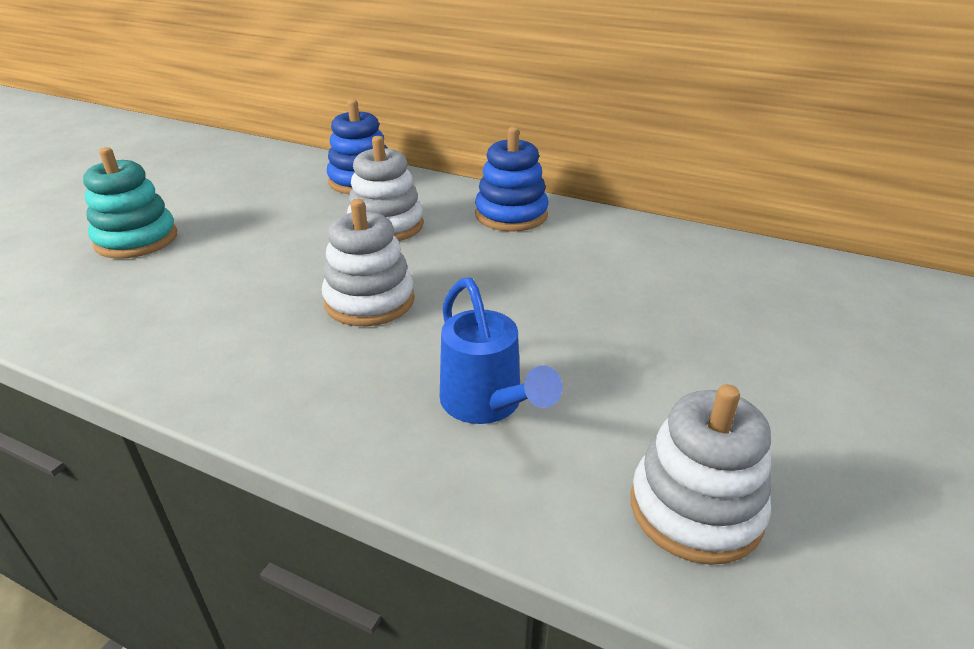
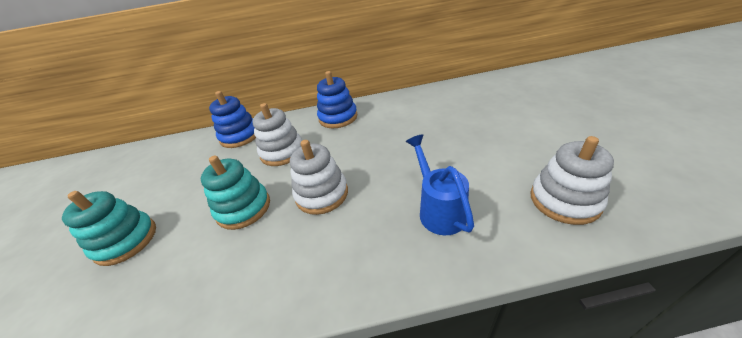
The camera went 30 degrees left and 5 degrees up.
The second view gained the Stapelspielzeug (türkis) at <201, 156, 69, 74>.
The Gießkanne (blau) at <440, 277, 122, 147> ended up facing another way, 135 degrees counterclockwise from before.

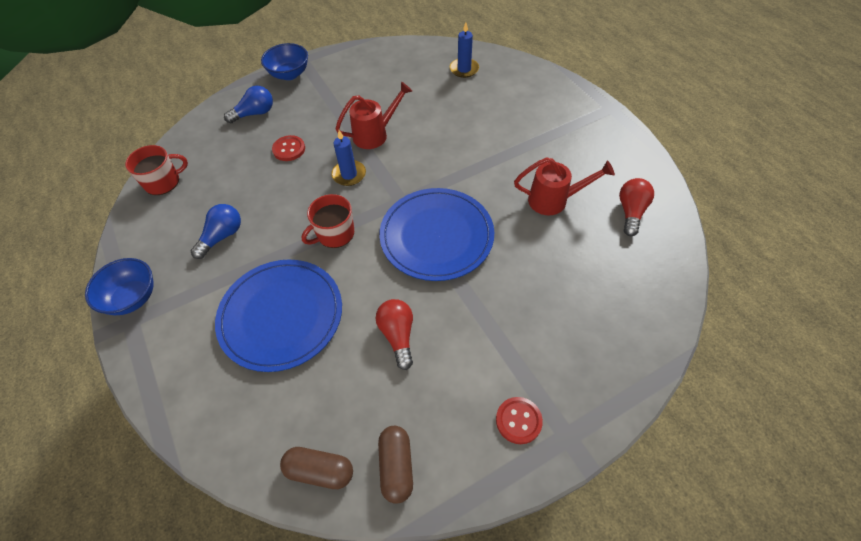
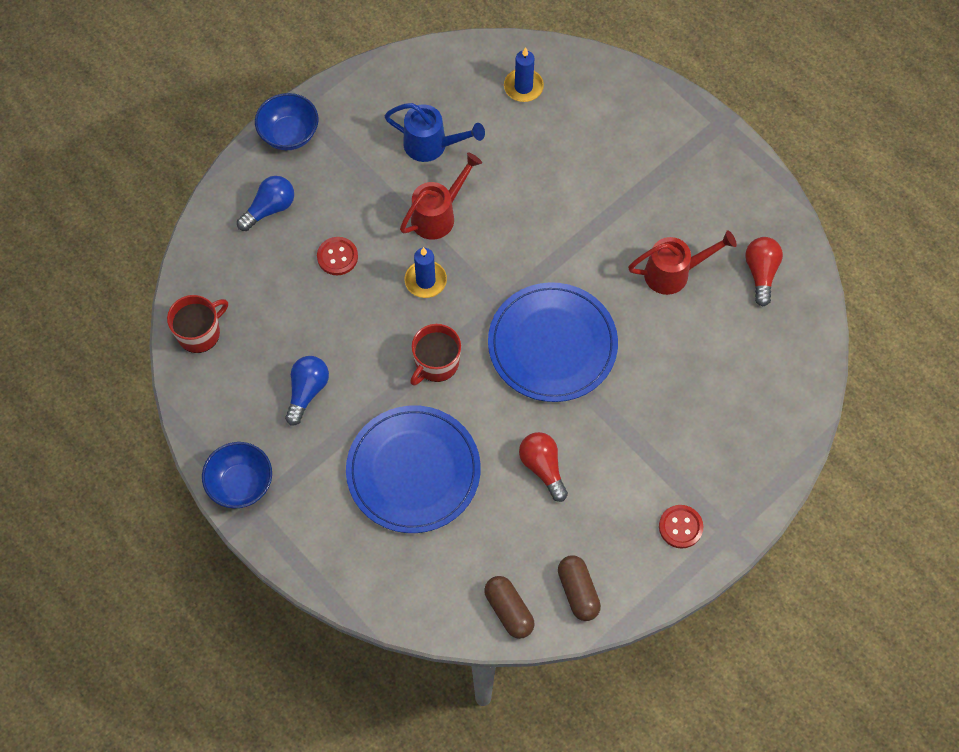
The camera went 15 degrees left and 10 degrees up.
The second view gained the Gießkanne (blau) at <385, 103, 100, 59>.
The Kapsel (braun) at <280, 447, 73, 42> ended up facing another way, 60 degrees clockwise from before.

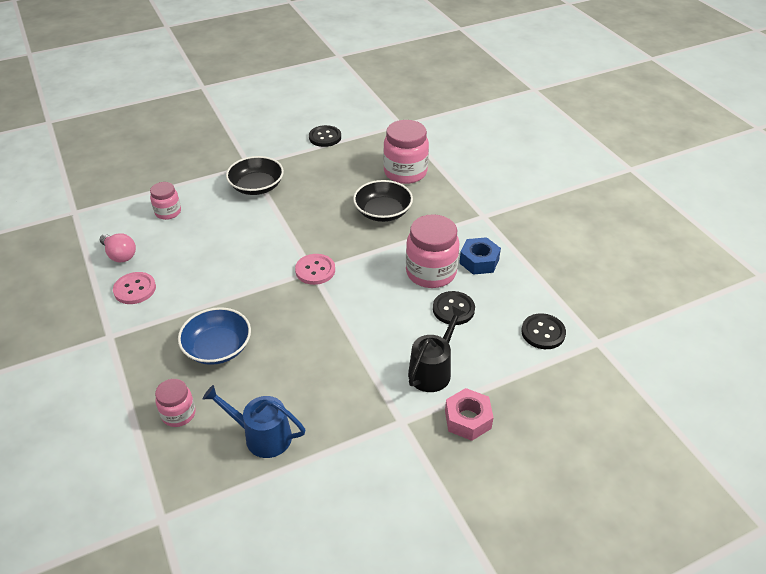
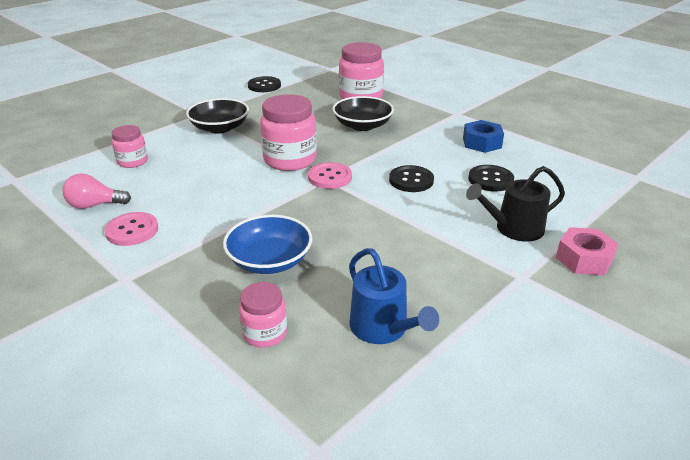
The camera went 20 degrees left and 10 degrees down.
The Glühbirne (rosa) at <100, 233, 36, 29> ended up facing another way, 150 degrees clockwise from before.
The Einmachglas (rosa) ended up elsewhere, having gone from <406, 214, 54, 74> to <260, 94, 57, 77>.
The Gießkanne (blau) at <203, 385, 102, 73> ended up facing another way, 120 degrees counterclockwise from before.
The Knopf (schwarz) ended up elsewhere, having gone from <521, 313, 45, 36> to <389, 165, 45, 27>.
The Gießkanne (schwarz) at <408, 306, 58, 86> ended up facing another way, 120 degrees counterclockwise from before.

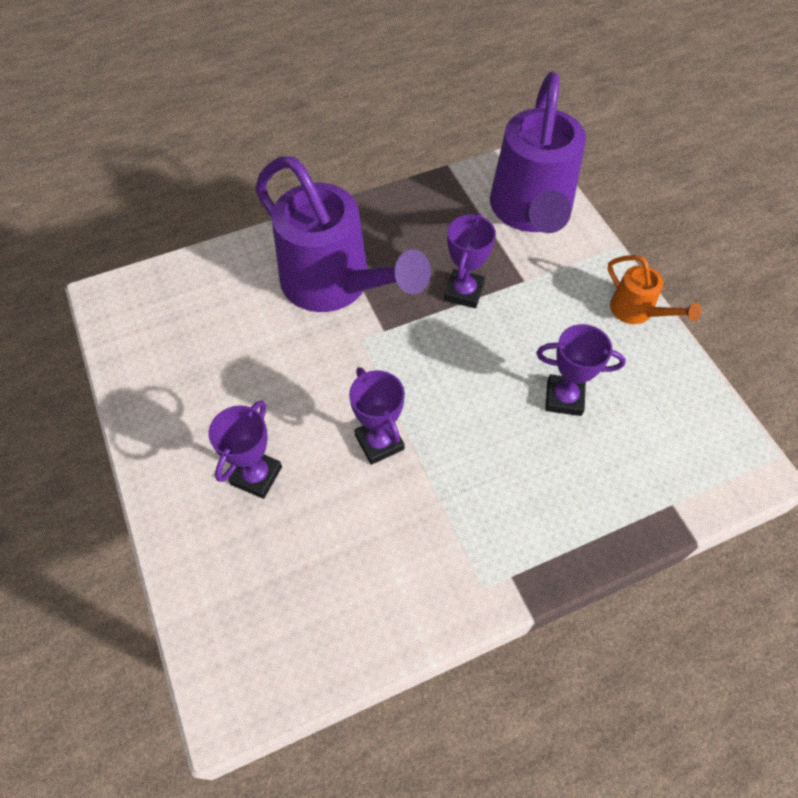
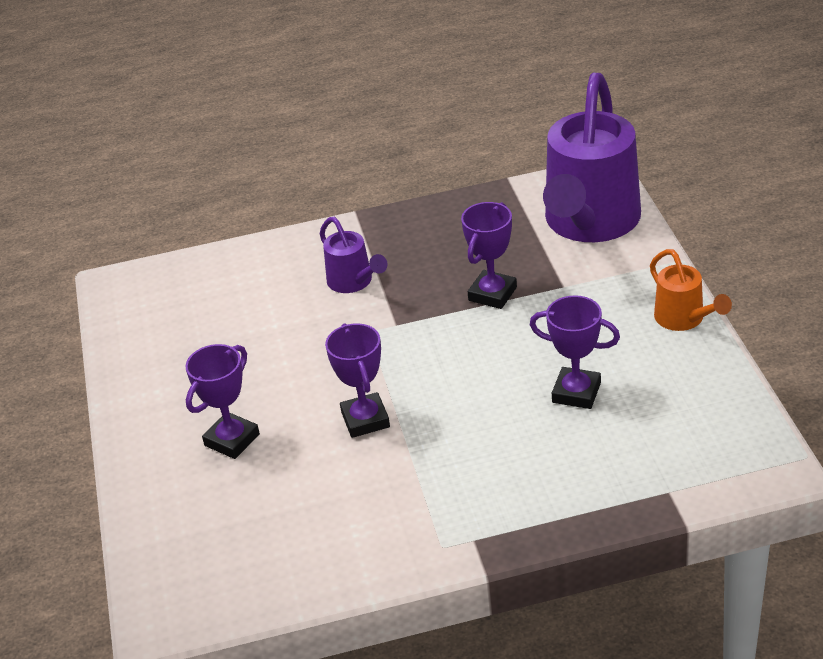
The camera went 15 degrees right and 20 degrees down.
The size of the Gießkanne (lila) at <255, 156, 176, 156> changed by a factor of 0.47.

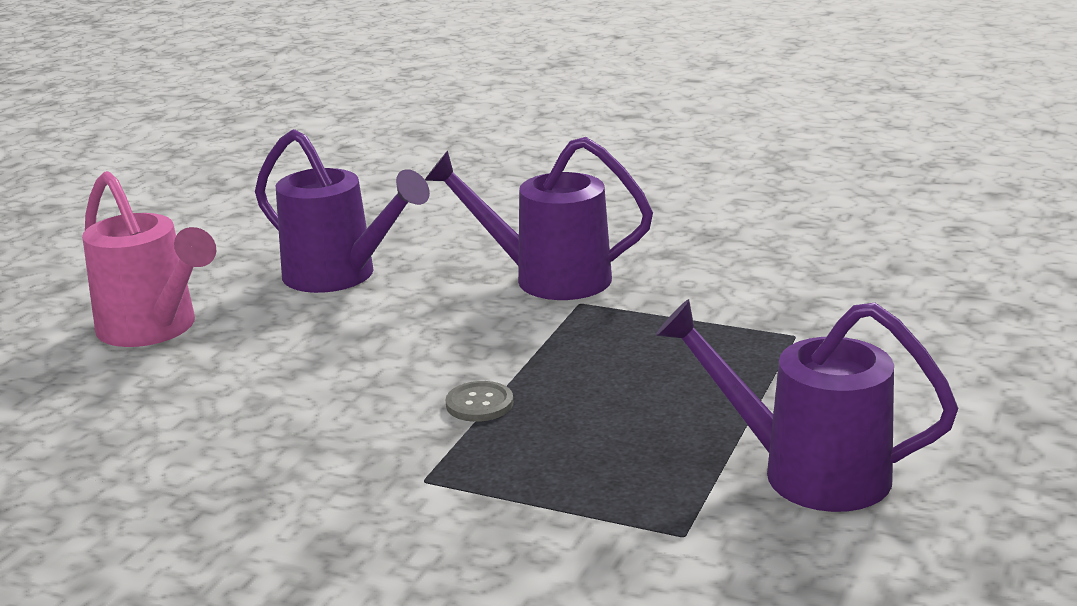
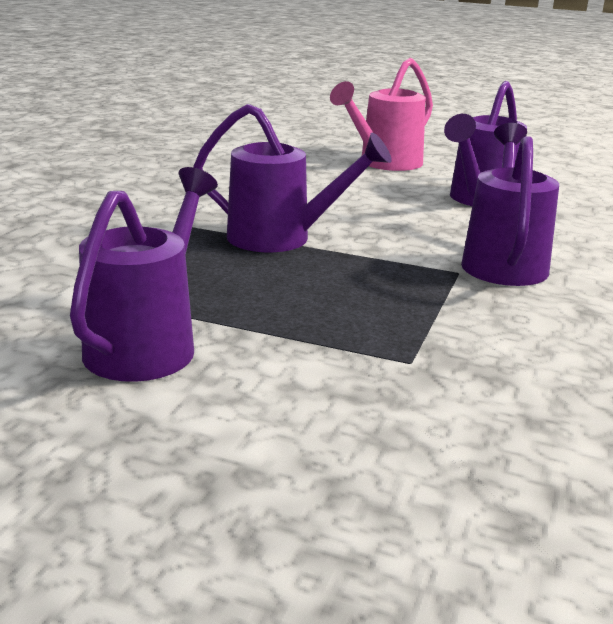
The camera went 85 degrees right and 0 degrees up.
Where the Knopf (grau) stood at <446, 381, 67, 41>, the Gießkanne (lila) came to stand at <193, 104, 199, 148>.

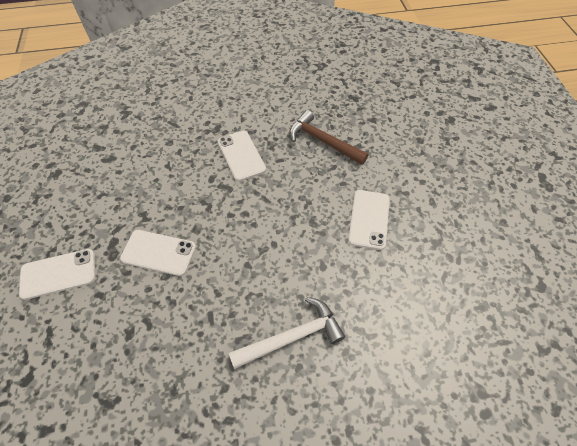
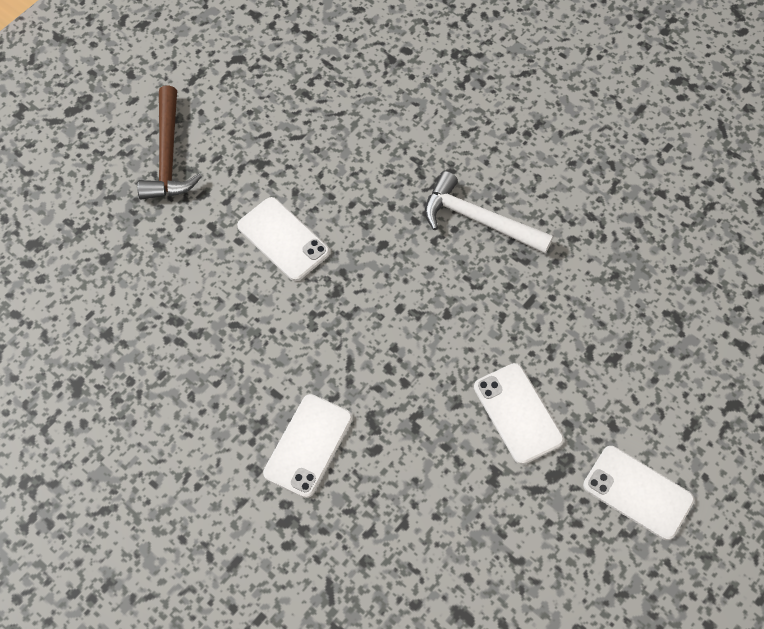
The camera went 130 degrees left and 5 degrees up.
The Hammer (braun) ended up elsewhere, having gone from <289, 110, 79, 55> to <137, 85, 65, 115>.
The Handy (weiß) at <348, 190, 42, 60> ended up facing another way, 75 degrees clockwise from before.

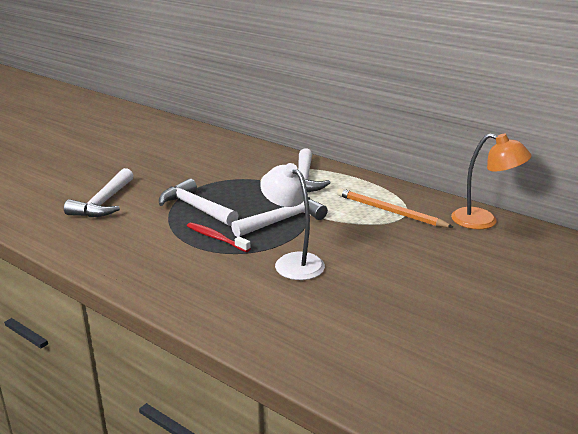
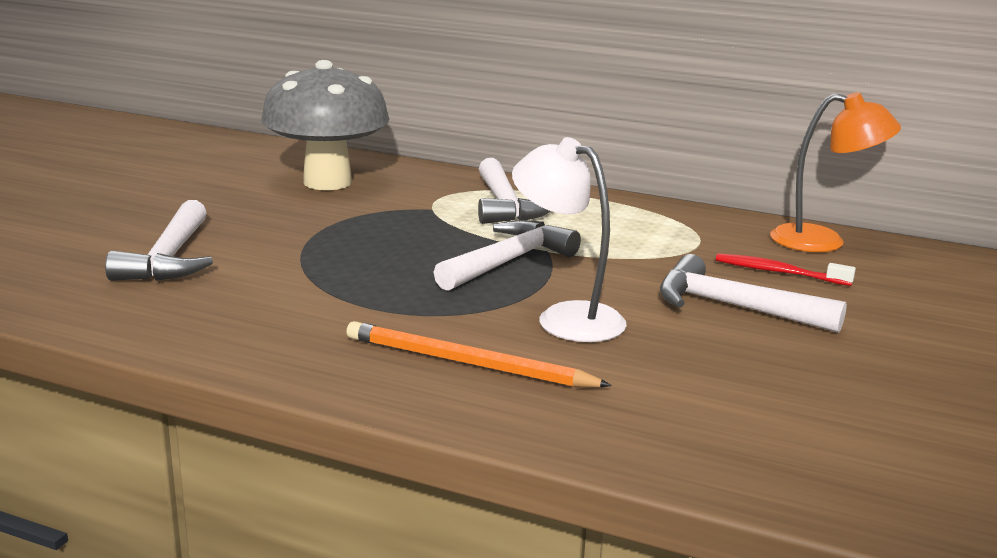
The camera went 15 degrees left and 5 degrees down.
The second view gained the Pilz (grau) at <261, 60, 128, 130>.
The Bleistift (orange) ended up elsewhere, having gone from <337, 188, 116, 40> to <346, 321, 266, 66>.
The Hammer (weiß) ended up elsewhere, having gone from <159, 179, 80, 47> to <660, 254, 187, 79>.
The Zahnbürste (rot) ended up elsewhere, having gone from <187, 222, 64, 30> to <716, 253, 140, 33>.

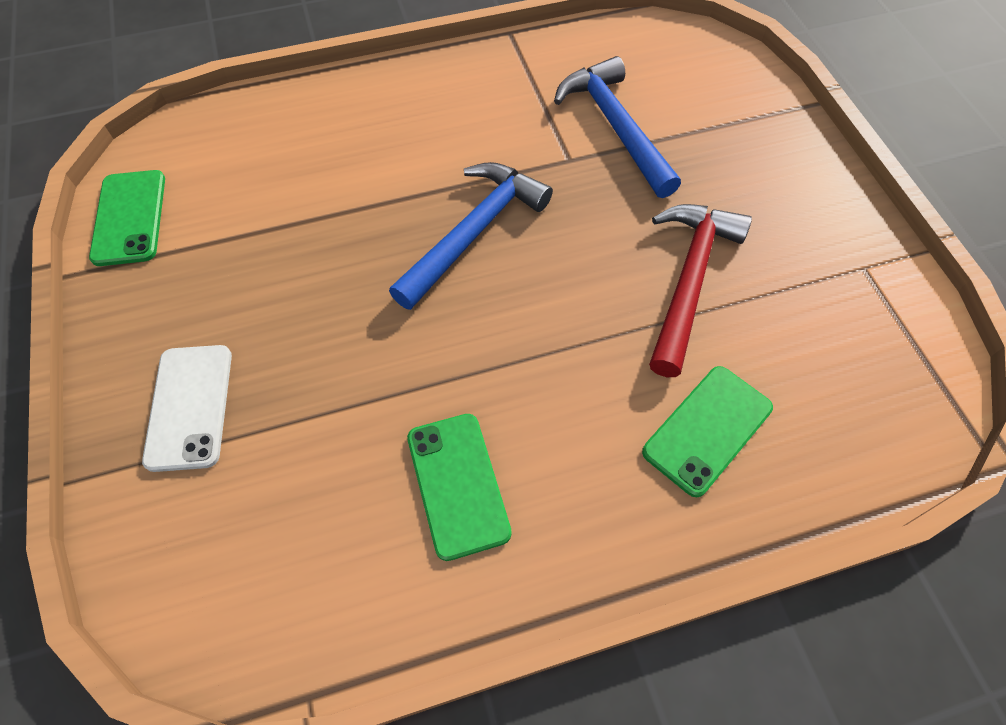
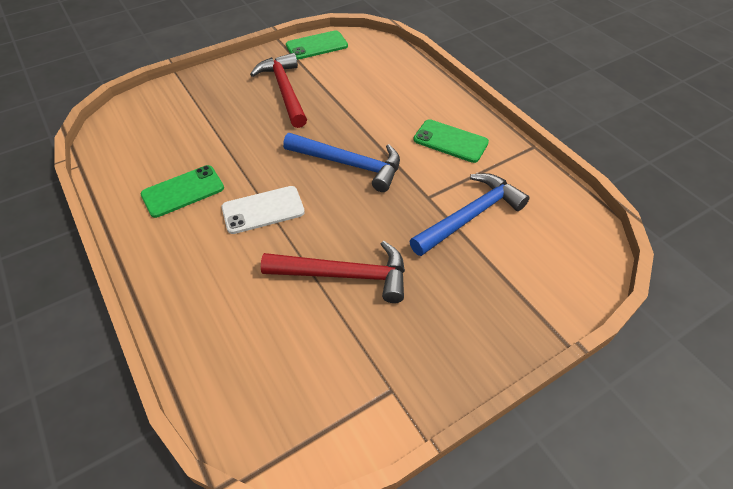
The camera went 75 degrees right and 10 degrees down.
The Handy (weiß) ended up elsewhere, having gone from <142, 345, 90, 127> to <221, 186, 84, 48>.
The second view gained the Hammer (rot) at <250, 53, 57, 75>.
The Handy (grün) ended up elsewhere, having gone from <642, 366, 131, 131> to <413, 119, 76, 44>.

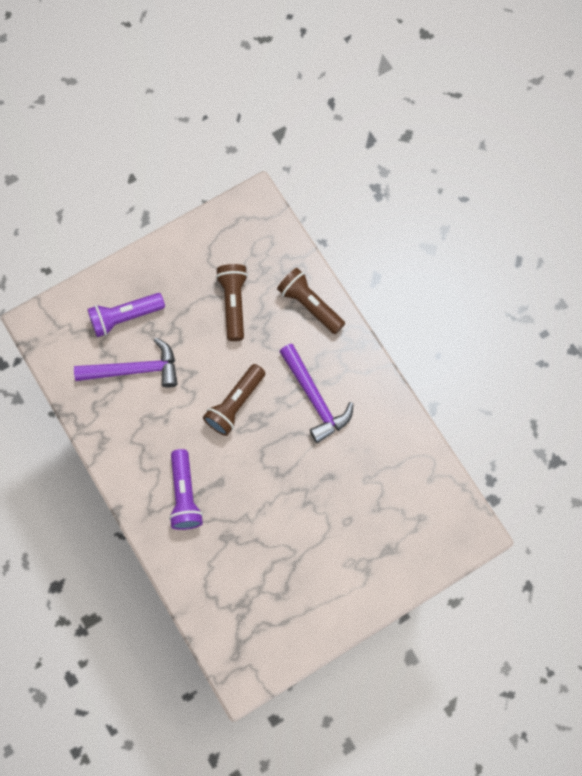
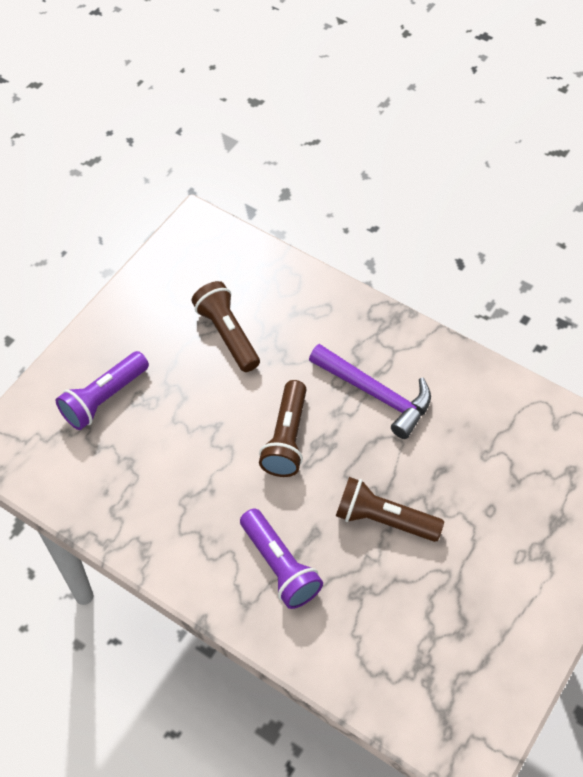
The camera went 25 degrees left and 15 degrees down.
The Taschenlampe (braun) ended up elsewhere, having gone from <277, 268, 68, 66> to <336, 477, 108, 65>.
The second view lost the Hammer (lila) at <74, 337, 104, 51>.

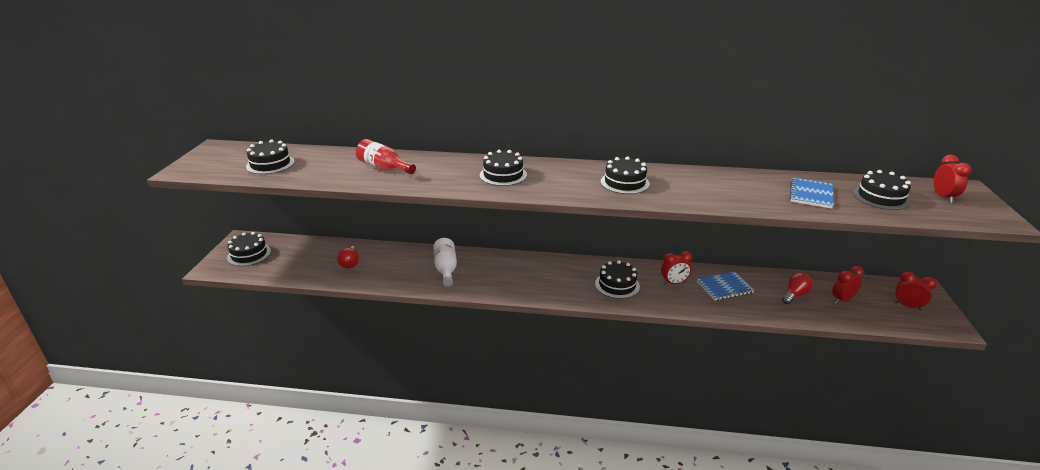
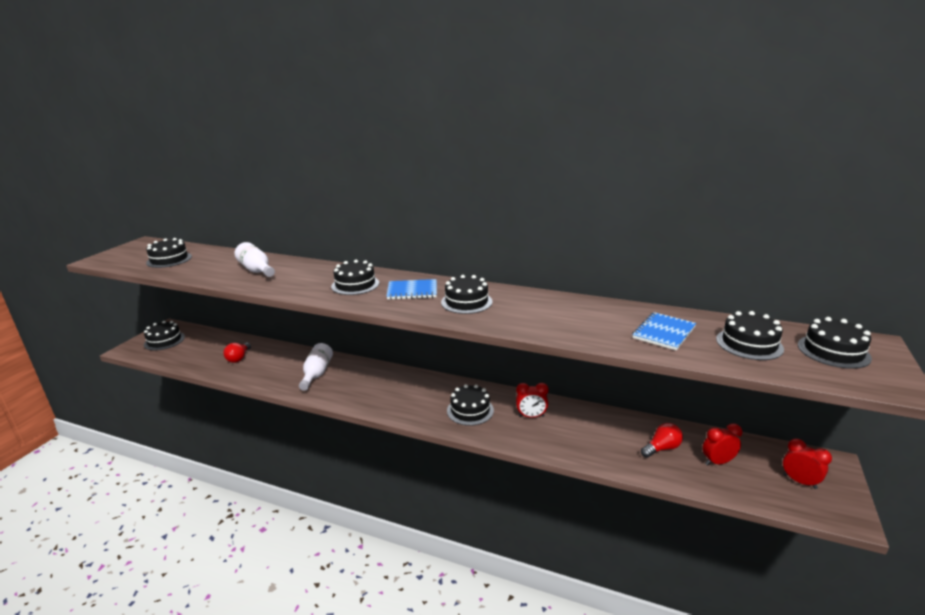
The camera went 15 degrees right and 5 degrees down.
What was the Flasche (rot) at <356, 139, 60, 35> turned into the Flasche (weiß) at <235, 242, 40, 35>.
The Notizbuch (blau) ended up elsewhere, having gone from <697, 272, 57, 28> to <386, 279, 51, 21>.
Where the Wecker (rot) stood at <933, 155, 38, 48>, the Kuchen (schwarz) came to stand at <798, 317, 74, 52>.

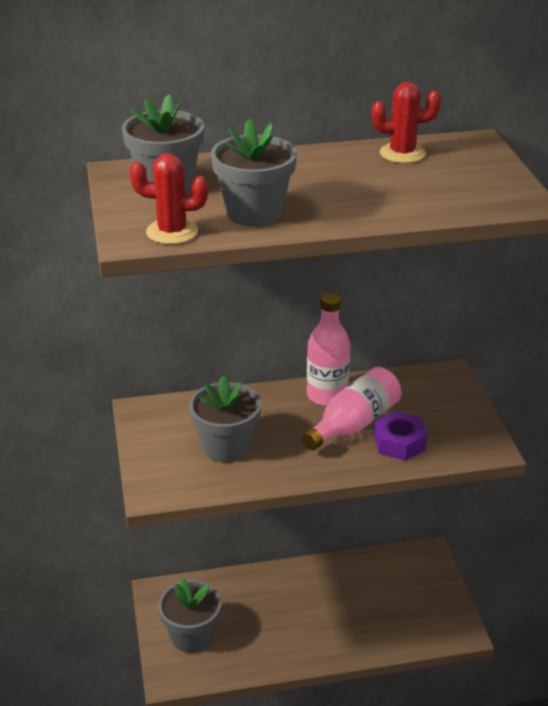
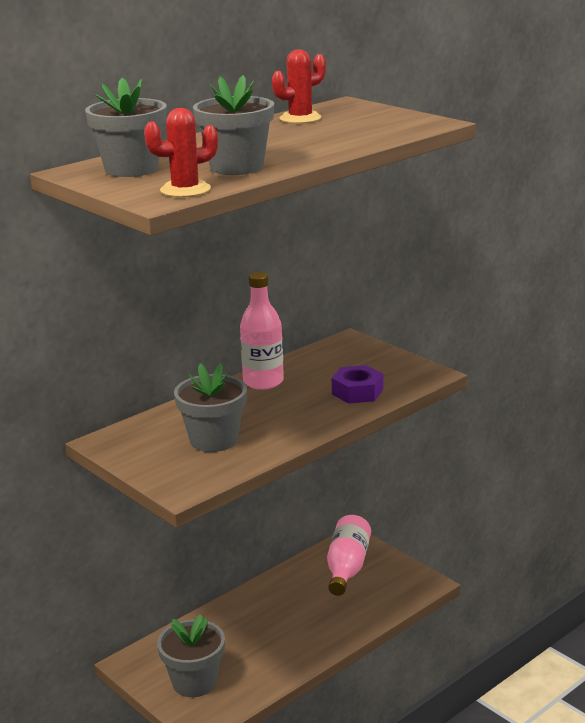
The camera went 30 degrees left and 10 degrees down.
The Flasche (rosa) ended up elsewhere, having gone from <302, 367, 99, 83> to <327, 515, 44, 81>.

